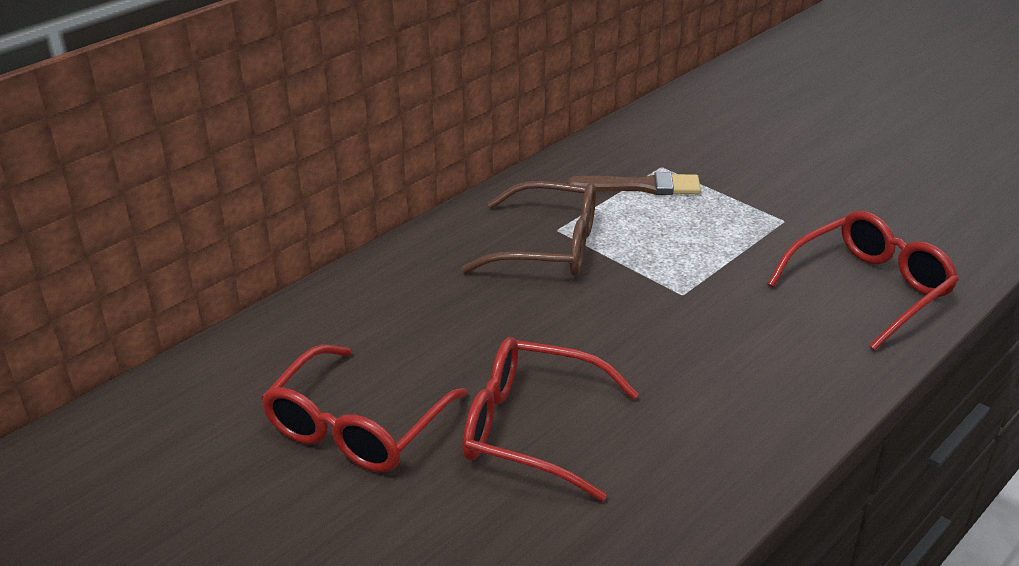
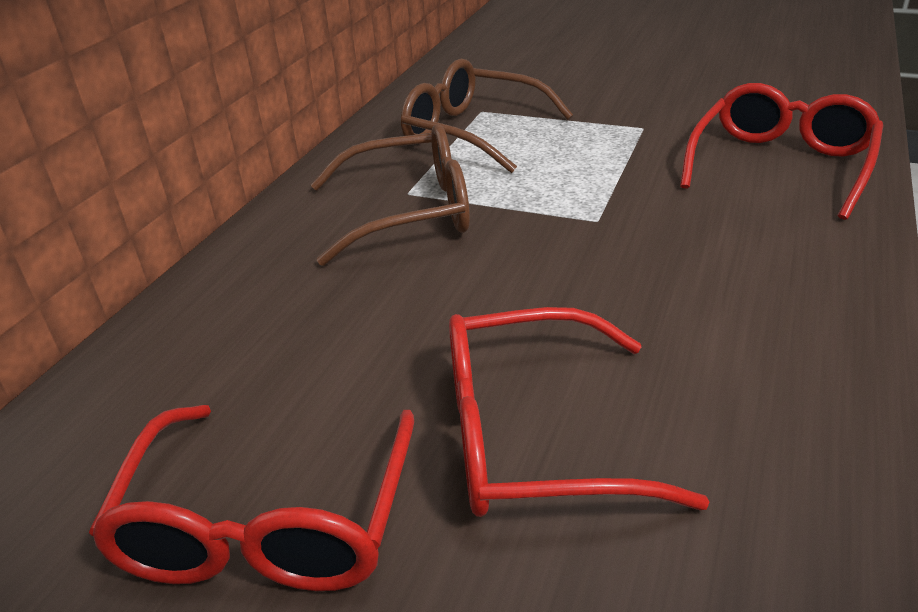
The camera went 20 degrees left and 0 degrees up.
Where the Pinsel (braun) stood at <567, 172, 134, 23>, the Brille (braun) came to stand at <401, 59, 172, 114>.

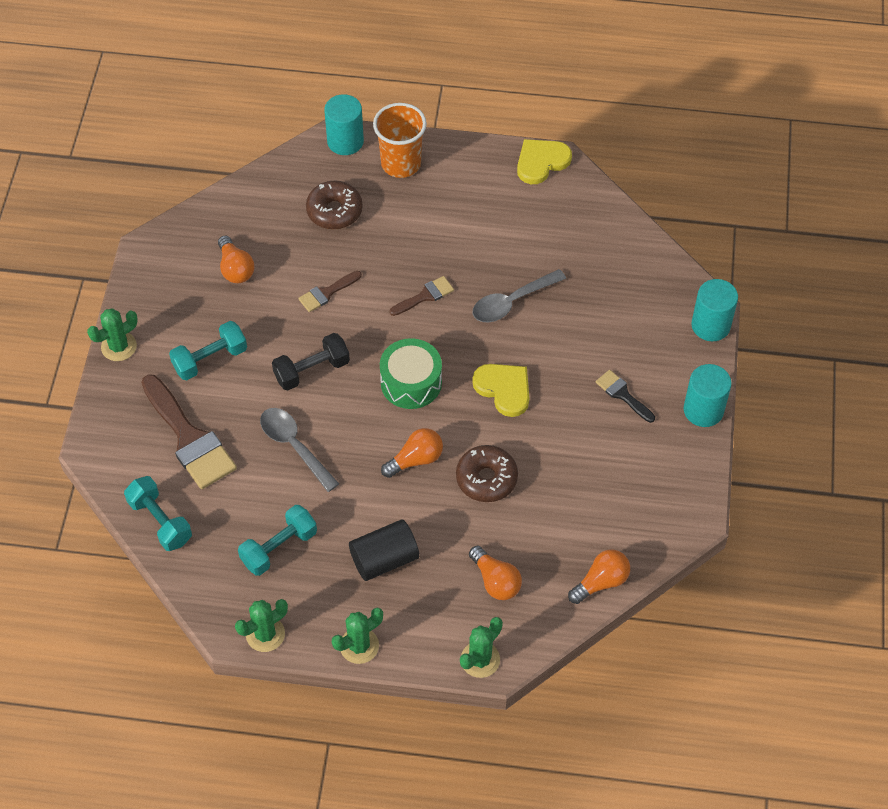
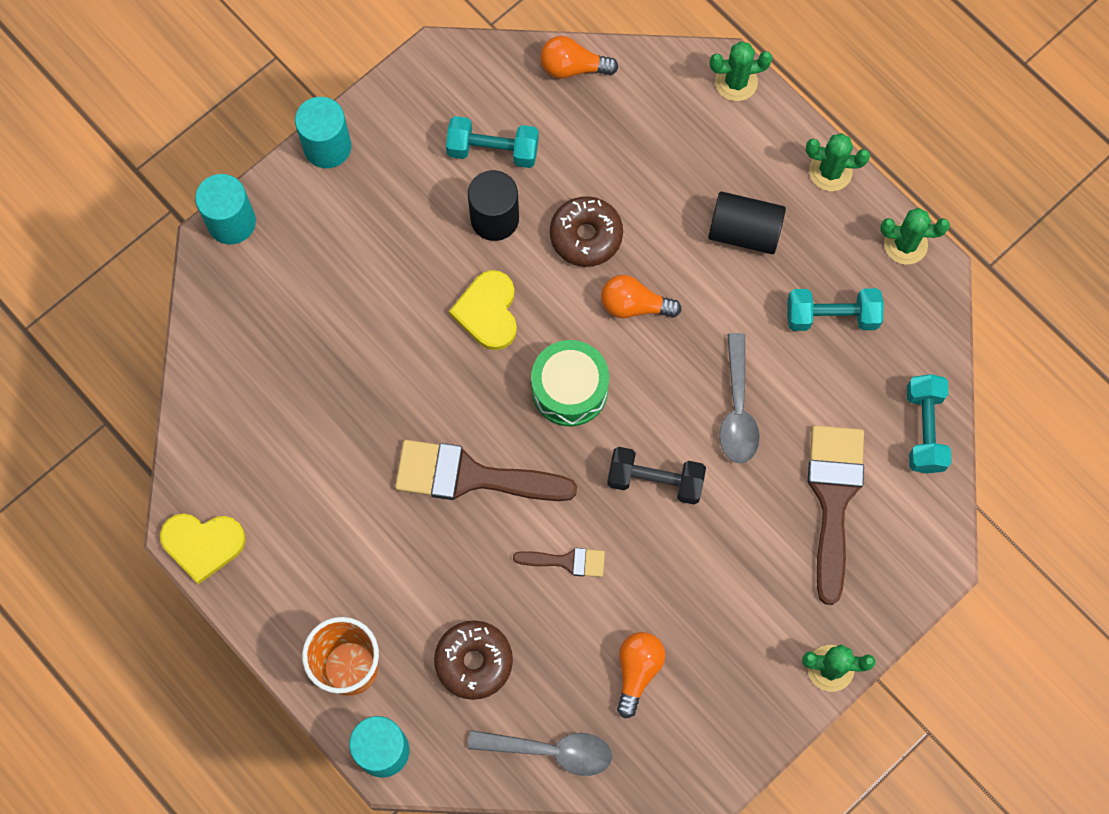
The camera went 140 degrees left and 15 degrees up.
The size of the Pinsel (braun) at <389, 276, 65, 40> changed by a factor of 1.99.
The Hantel (türkis) ended up elsewhere, having gone from <169, 321, 78, 59> to <446, 116, 93, 52>.
The second view gained the Vollzylinder (schwarz) at <468, 170, 51, 71>.
The Löffel (grau) ended up elsewhere, having gone from <473, 269, 93, 53> to <468, 730, 145, 46>.
The second view lost the Glühbirne (orange) at <469, 546, 53, 54>.
The second view lost the Pinsel (schwarz) at <596, 370, 59, 53>.

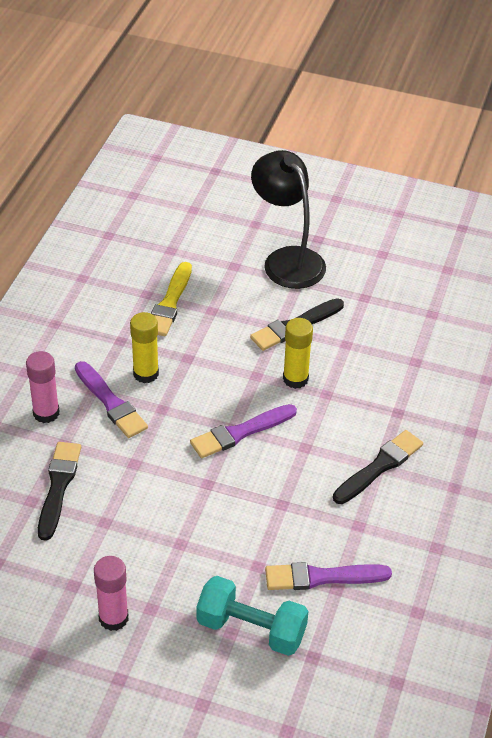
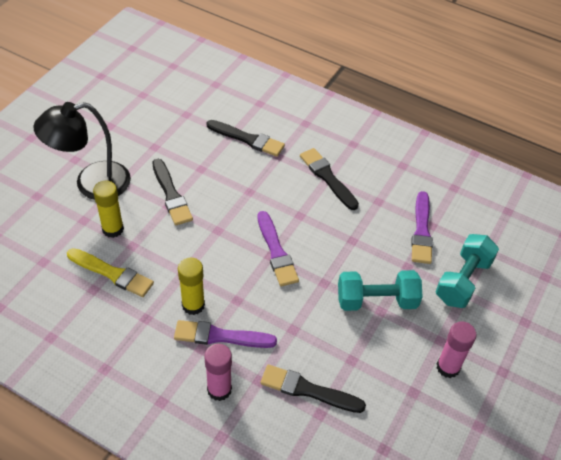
The camera went 80 degrees left and 5 degrees up.
The Klebestift (gelb) ended up elsewhere, having gone from <283, 318, 30, 71> to <93, 181, 31, 57>.
The Pinsel (lila) at <75, 361, 73, 77> ended up facing another way, 150 degrees counterclockwise from before.
The second view gained the Pinsel (schwarz) at <206, 120, 79, 37>.
The second view gained the Hantel (türkis) at <338, 270, 85, 41>.

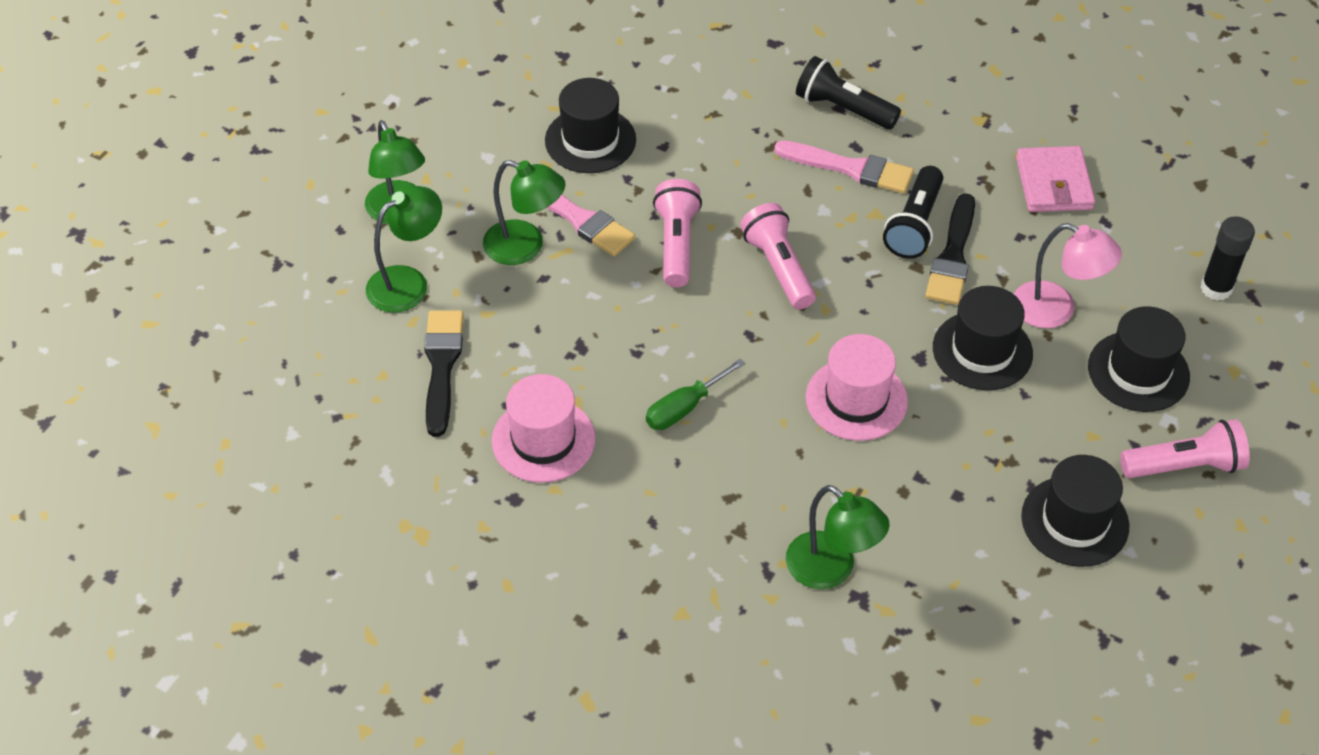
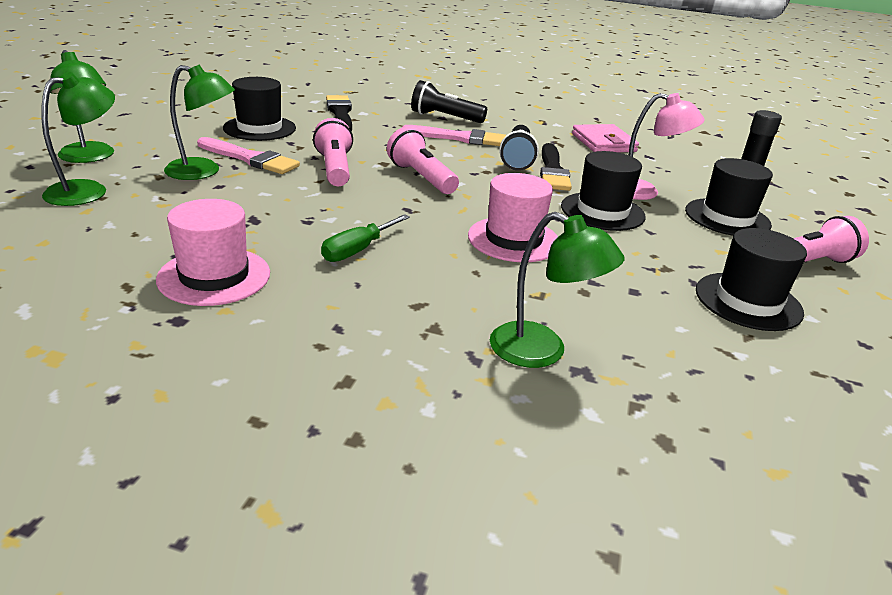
The camera went 15 degrees left and 20 degrees down.
The Pinsel (schwarz) ended up elsewhere, having gone from <424, 310, 40, 127> to <326, 95, 26, 36>.

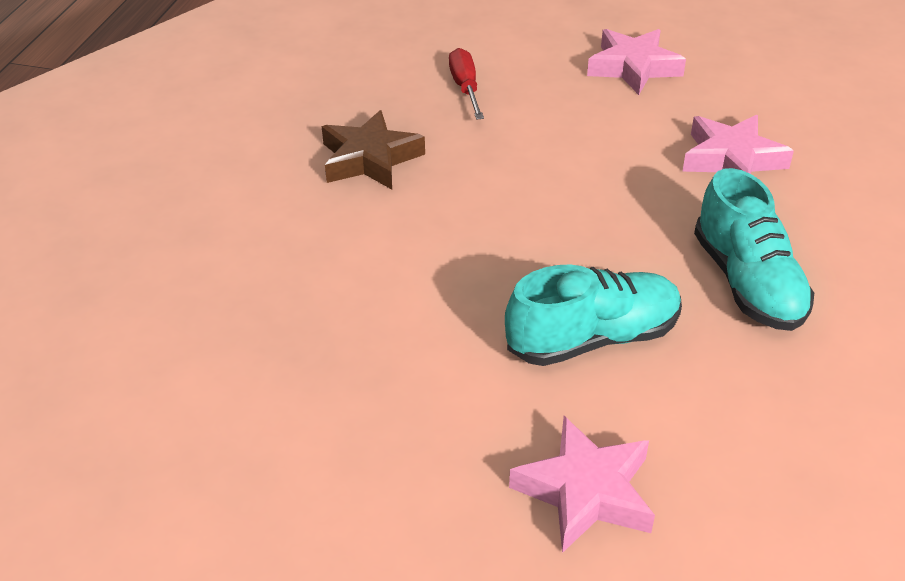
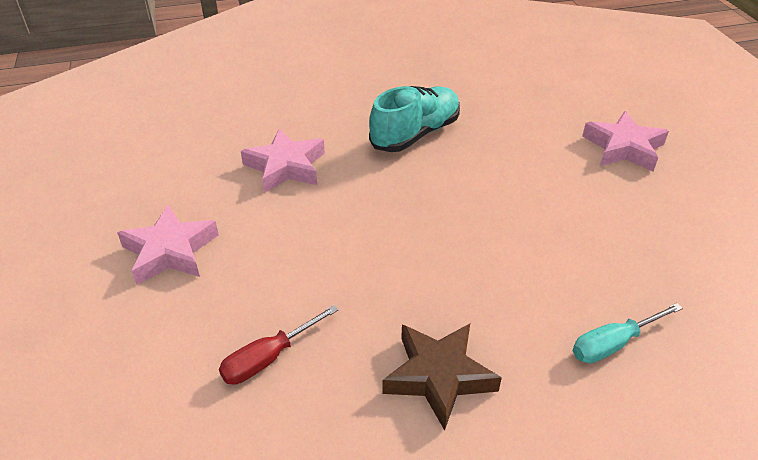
The camera went 120 degrees left and 0 degrees up.
The second view gained the Schraubenzieher (türkis) at <573, 303, 110, 60>.
The second view lost the Schuh (türkis) at <505, 265, 177, 101>.

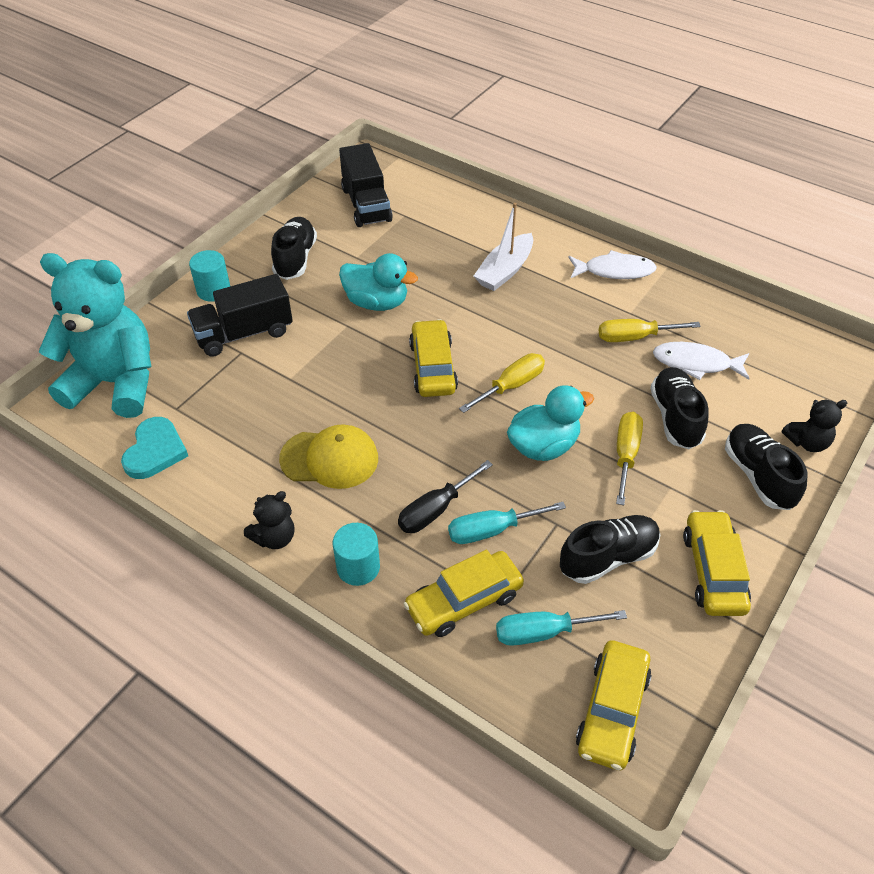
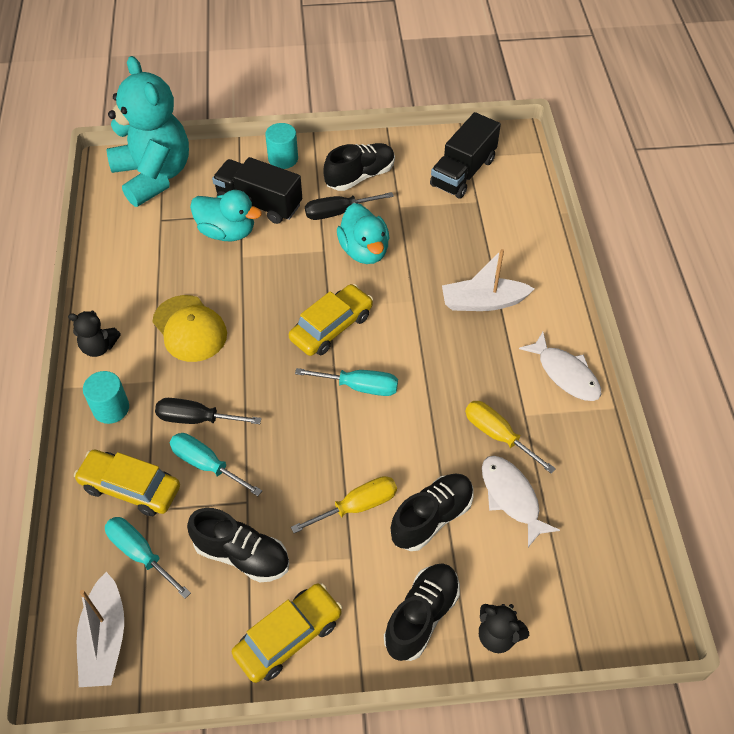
The camera went 50 degrees right and 5 degrees up.
Where the Auto (gelb) stood at <576, 640, 75, 130>, the Boot (weiß) came to stand at <77, 572, 47, 115>.
The Ente (türkis) ended up elsewhere, having gone from <507, 385, 87, 76> to <190, 190, 72, 51>.
What was the Schraubenzieher (gelb) at <459, 353, 86, 60> turned into the Schraubenzieher (türkis) at <295, 368, 103, 28>.
The second view gained the Schraubenzieher (schwarz) at <305, 192, 89, 28>.
The second view lost the Herz (türkis) at <121, 417, 67, 62>.

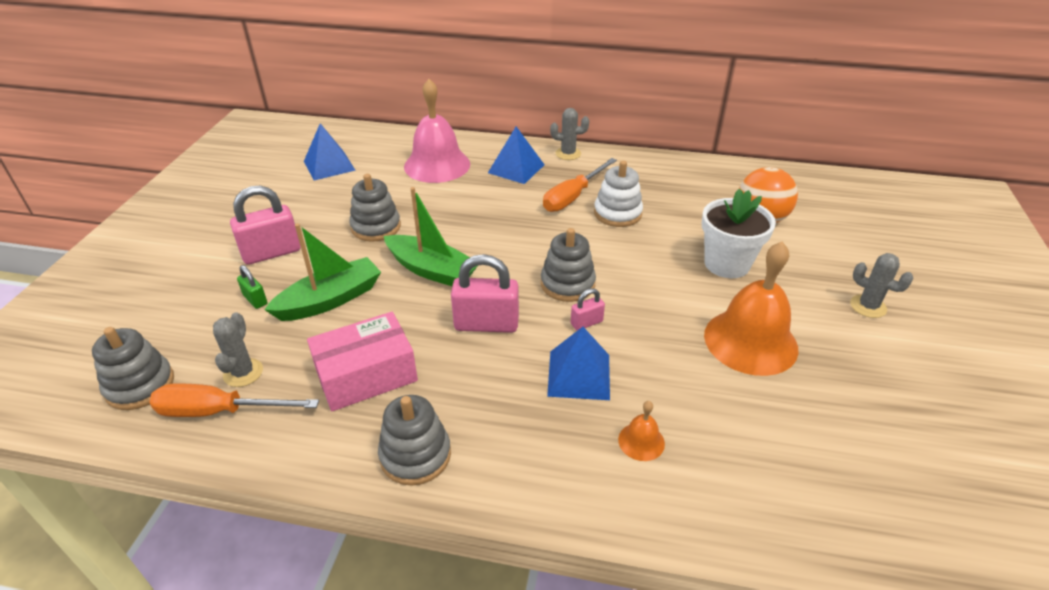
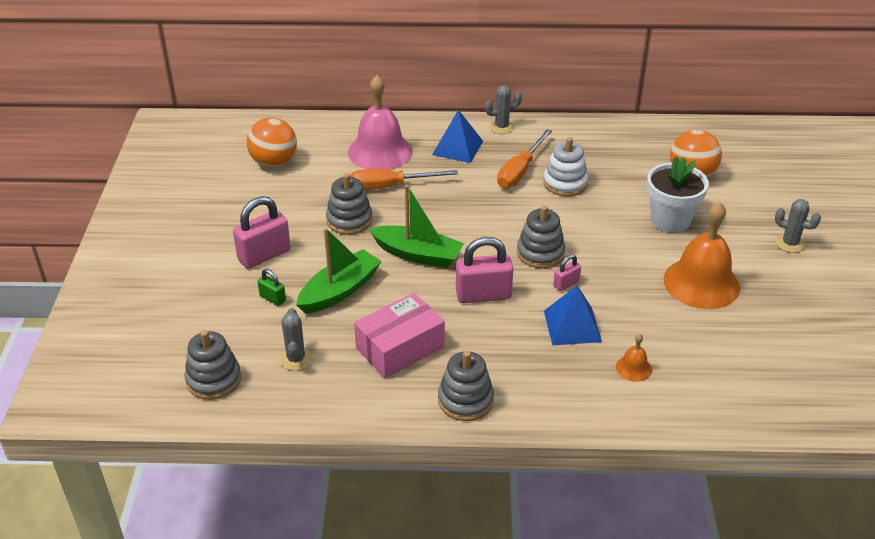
The camera went 10 degrees left and 0 degrees up.
Where the Pyramide (blau) stood at <304, 123, 52, 57>, the Ball (orange) came to stand at <247, 117, 50, 51>.
The Schraubenzieher (orange) ended up elsewhere, having gone from <149, 383, 170, 34> to <350, 169, 108, 21>.

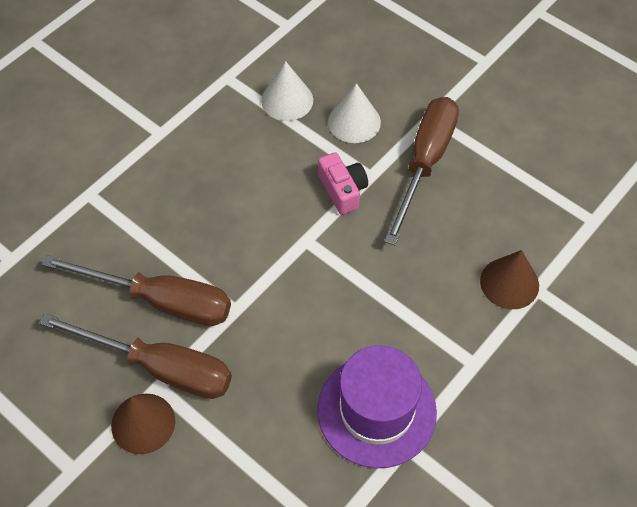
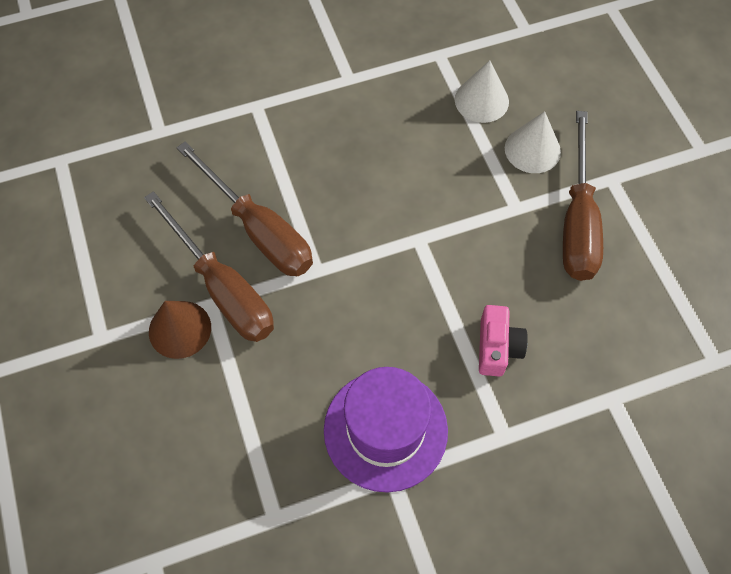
The camera went 30 degrees right and 5 degrees up.
The Kamera (rosa) ended up elsewhere, having gone from <318, 152, 50, 63> to <479, 305, 49, 71>.
The Schraubenzieher (braun) at <384, 97, 75, 148> ended up facing another way, 135 degrees clockwise from before.
The second view lost the Kegel (braun) at <480, 250, 59, 59>.

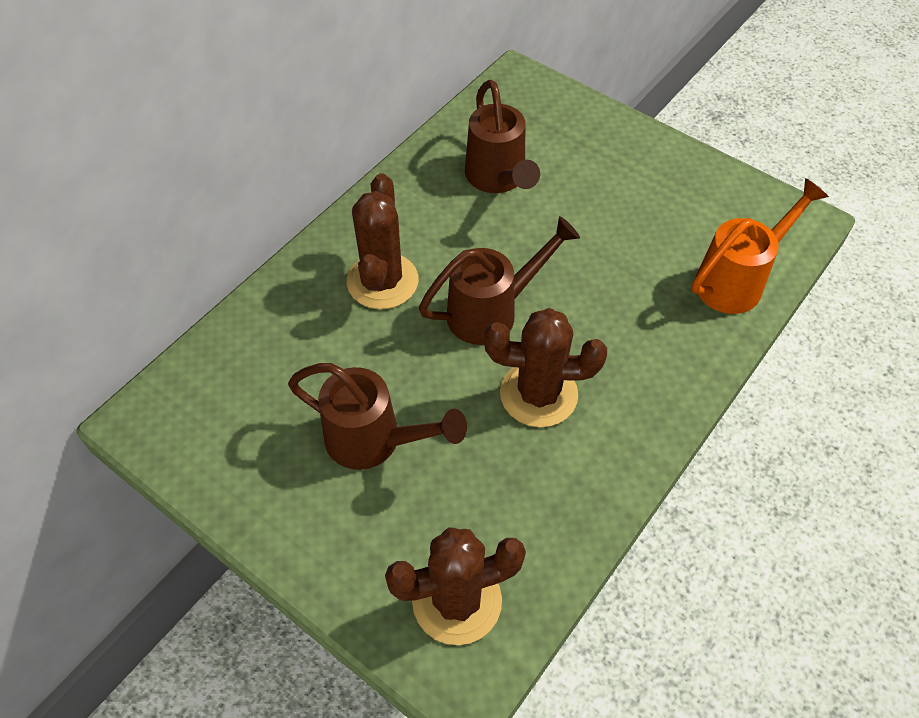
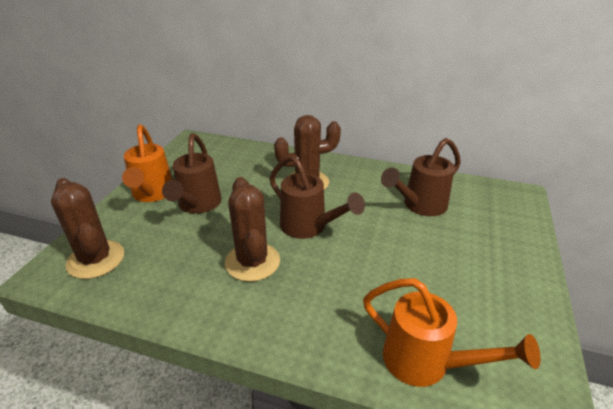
The camera went 70 degrees right and 20 degrees down.
The second view gained the Gießkanne (orange) at <122, 125, 51, 77>.

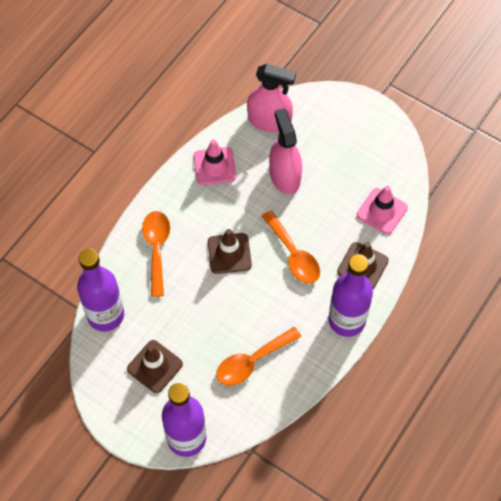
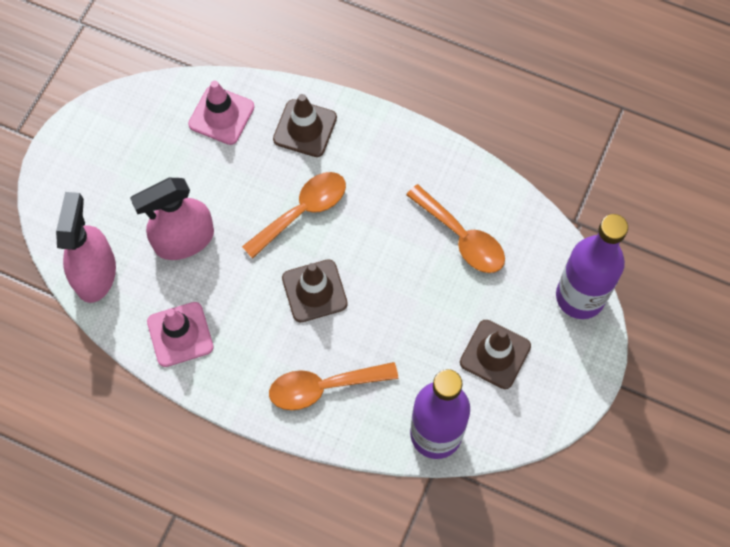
The camera went 100 degrees left and 5 degrees up.
The second view lost the Flasche (lila) at <328, 254, 45, 83>.

